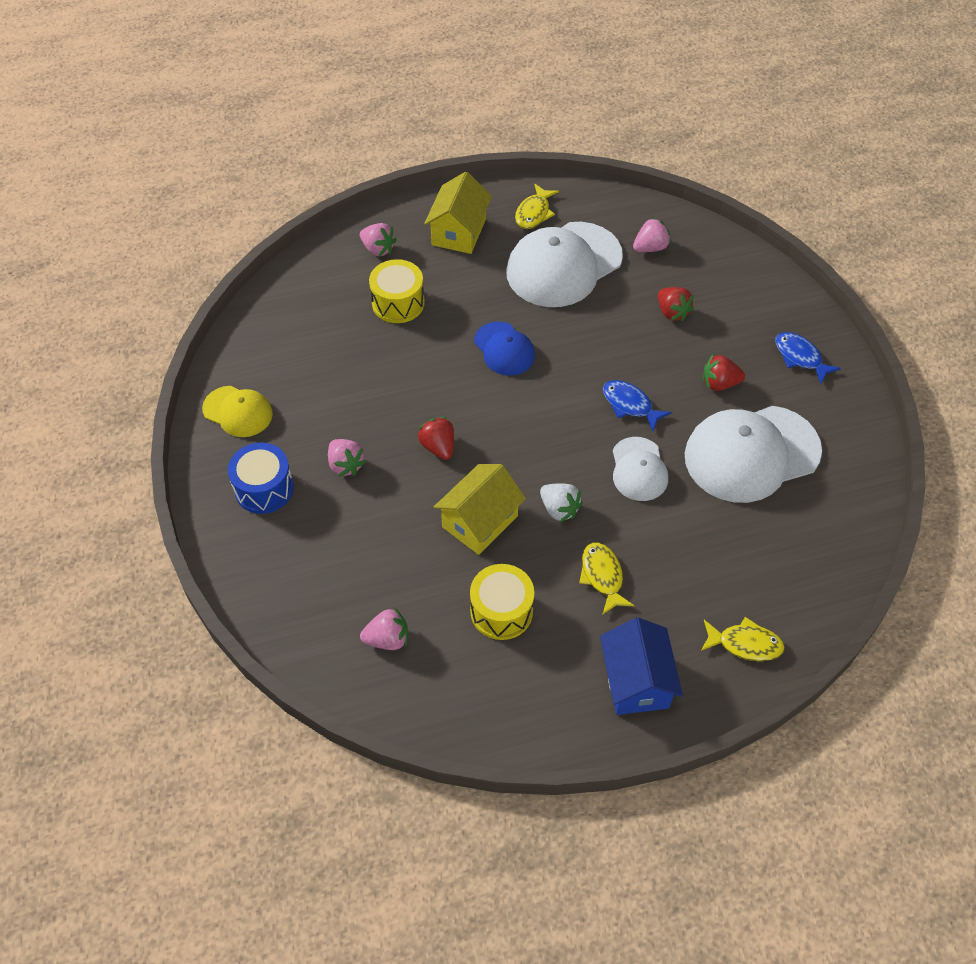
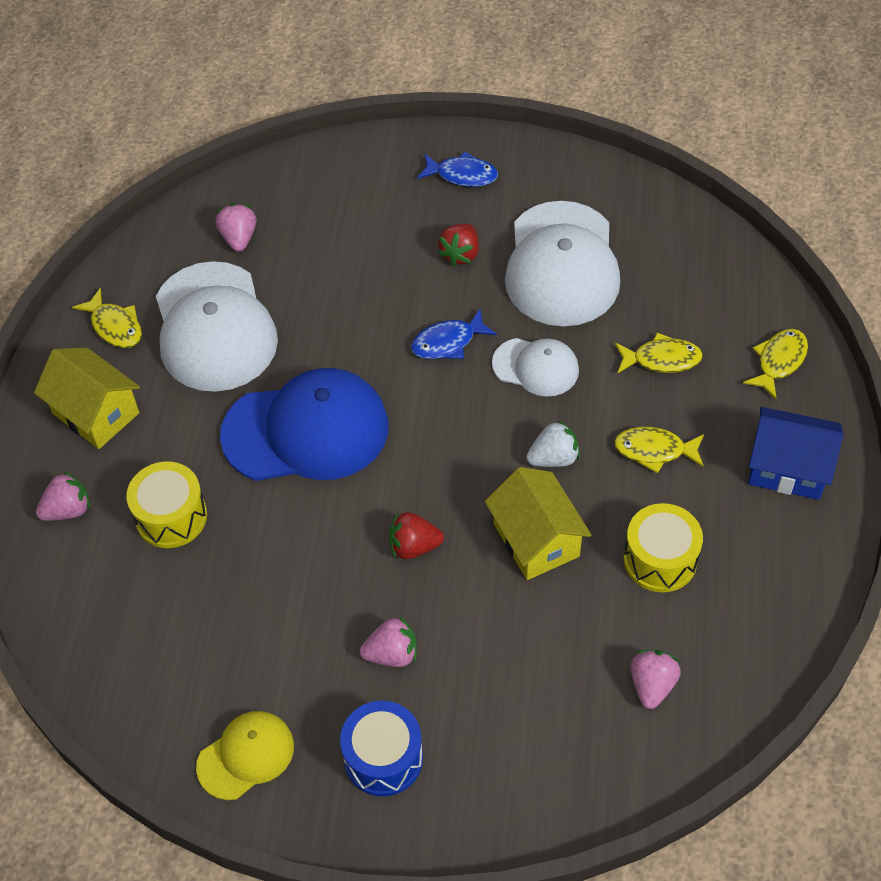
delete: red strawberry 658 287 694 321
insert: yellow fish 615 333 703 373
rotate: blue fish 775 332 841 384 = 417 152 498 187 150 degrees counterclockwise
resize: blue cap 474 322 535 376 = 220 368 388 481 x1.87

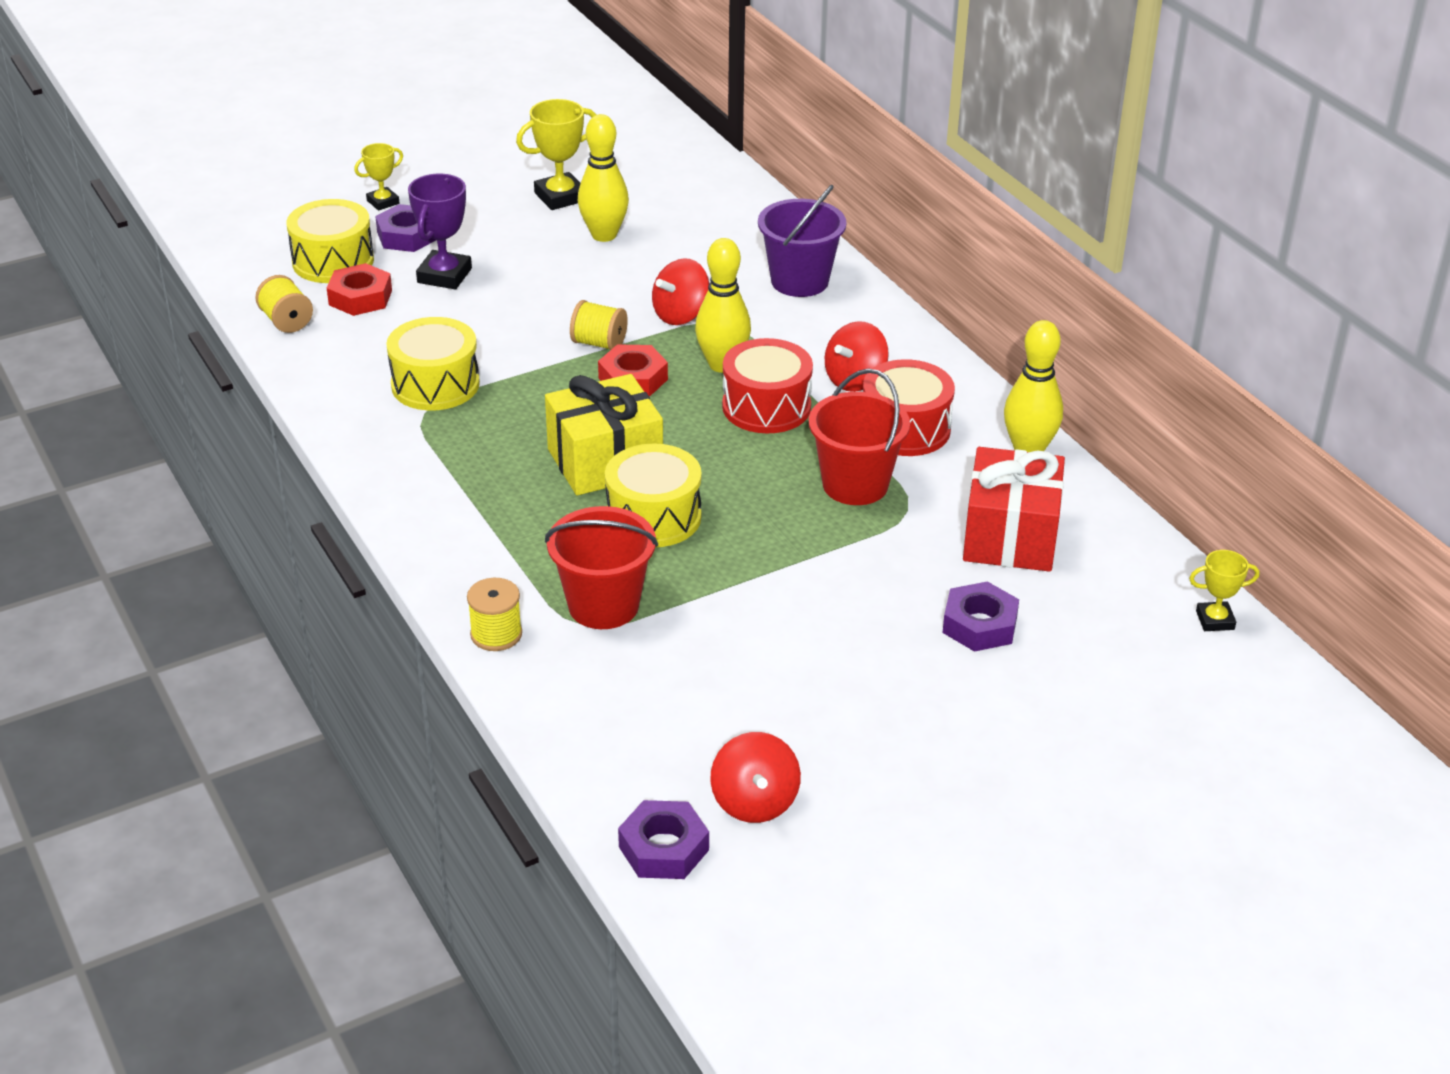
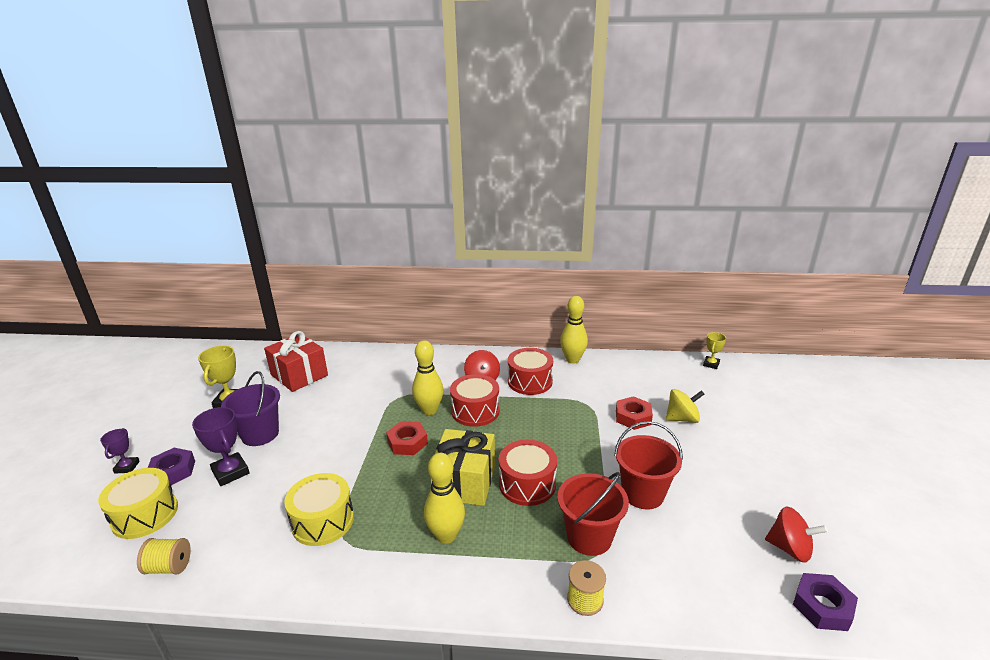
delete: yellow spool 570 300 628 350; red spinning top 652 258 709 325
move: purple bucket 758 185 846 297 to 221 371 280 446; red gift 963 447 1065 572 to 264 331 328 392; yellow bowling pin 578 114 629 242 to 424 453 465 544; red bucket 809 369 910 505 to 614 421 683 509; red nut 327 263 392 316 to 616 396 653 430
replace: purple nut 943 581 1019 652 to yellow spinning top 665 389 704 423
recolor: yellow trophy 354 143 403 211 to purple trophy 100 428 140 473; yellow drum 605 443 702 547 to red drum 499 440 557 506

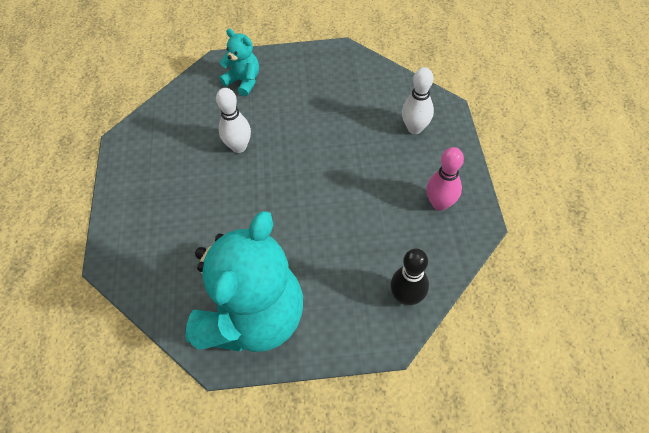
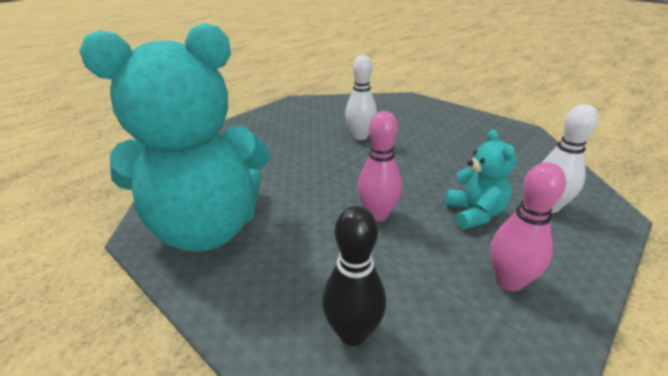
insert: pink bowling pin 358 111 402 222
move: turquoise teddy bear 220 29 259 97 to 445 130 516 229

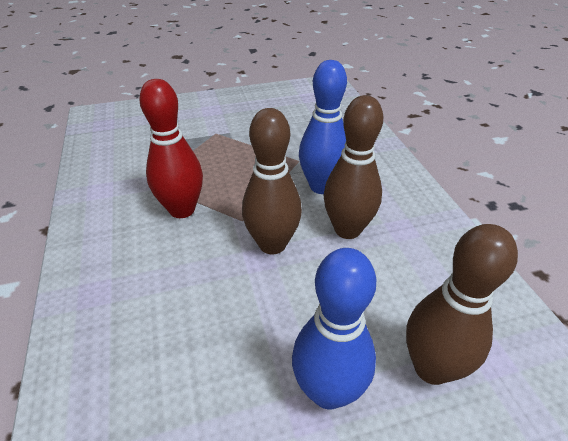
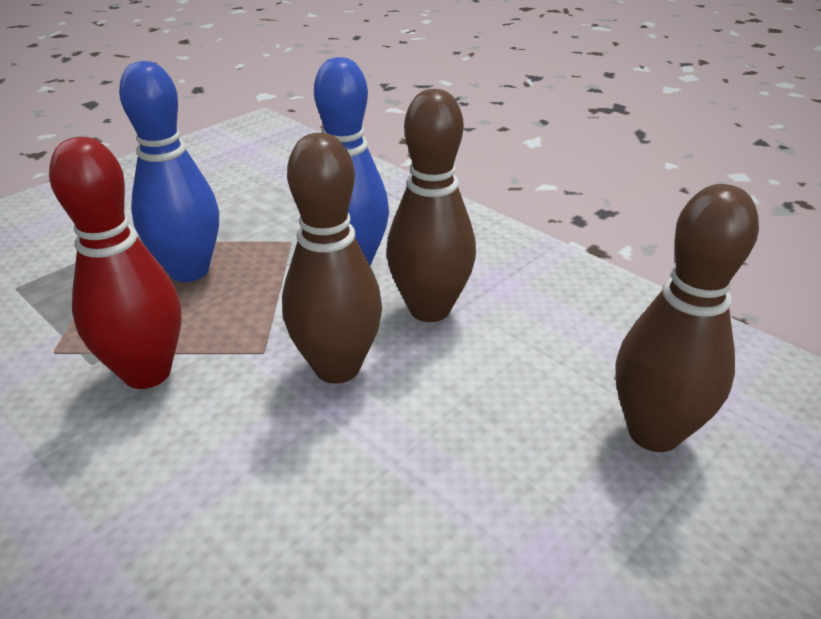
move: blue bowling pin 292 248 376 409 to 119 61 219 282

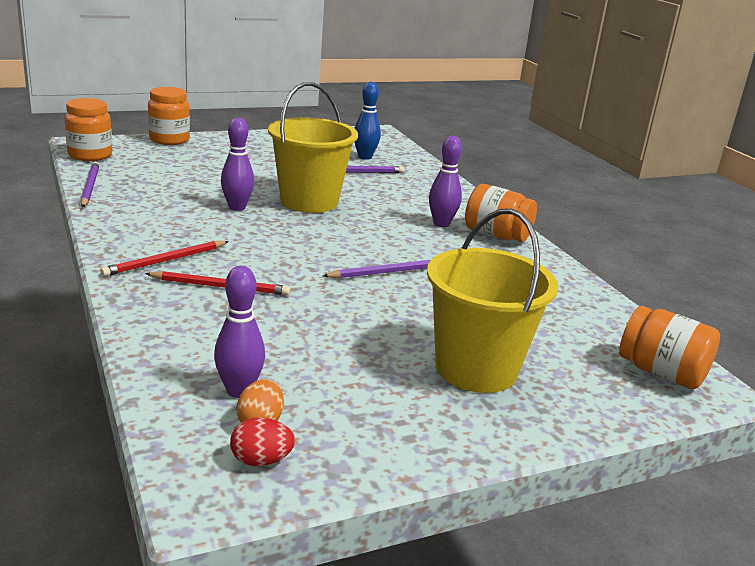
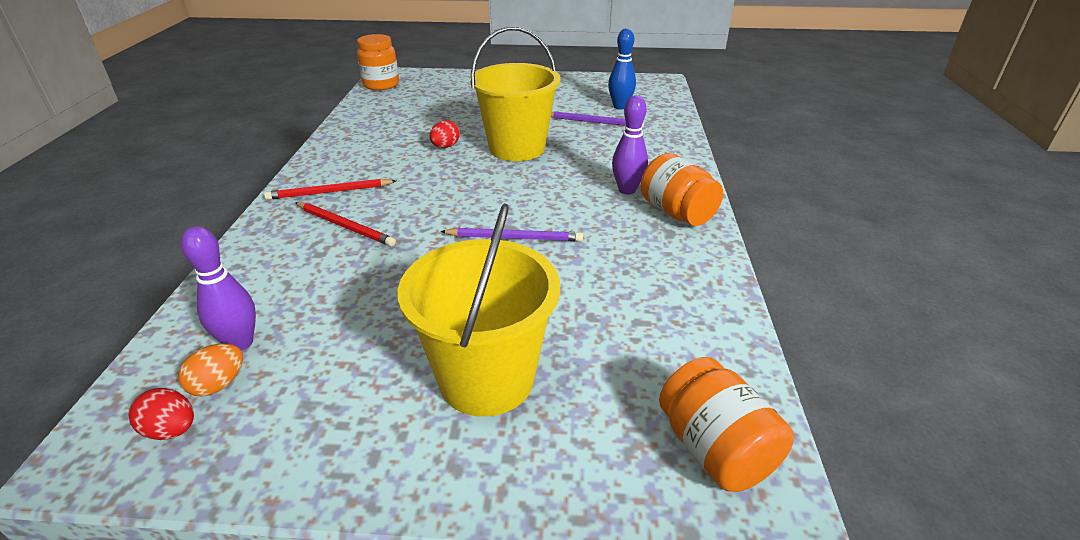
delete: purple pencil 80 162 99 207; orange jar 148 87 190 145
replace: purple bowling pin 221 118 254 211 to red egg 430 120 460 148

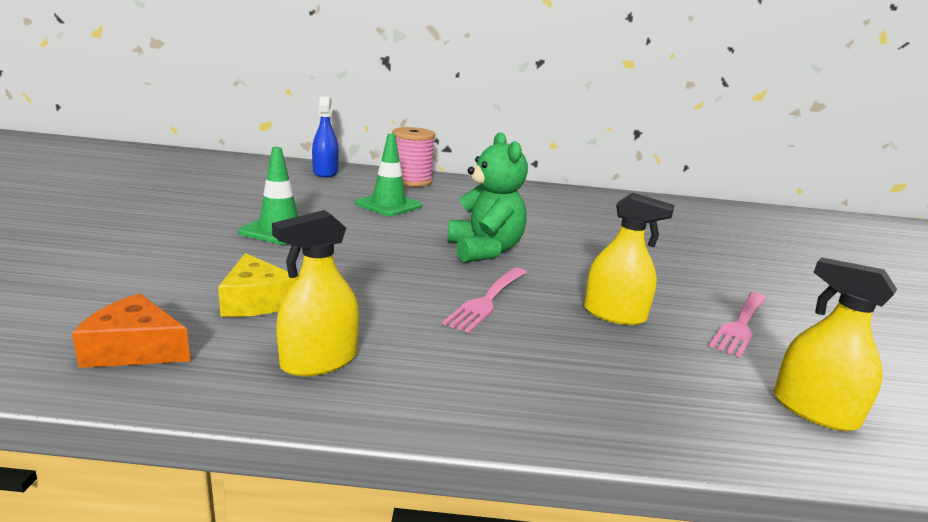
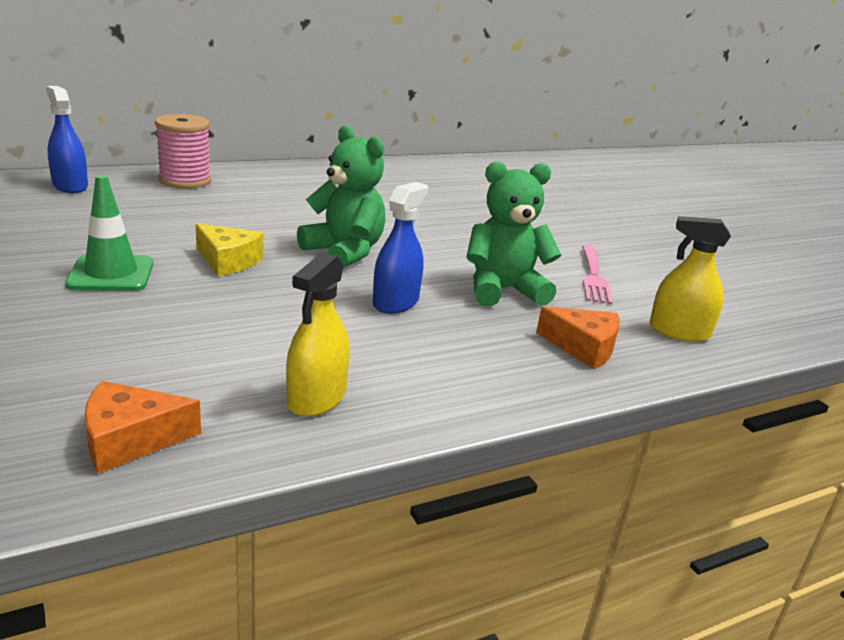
delete: green traffic cone 355 134 422 216
insert: orange cheese 536 306 620 369
move: yellow cheese 218 253 297 317 to 196 223 263 276
replace: pink fork 442 267 526 333 to blue spray bottle 373 182 428 314; yellow spray bottle 584 193 675 325 to green teddy bear 466 161 561 307

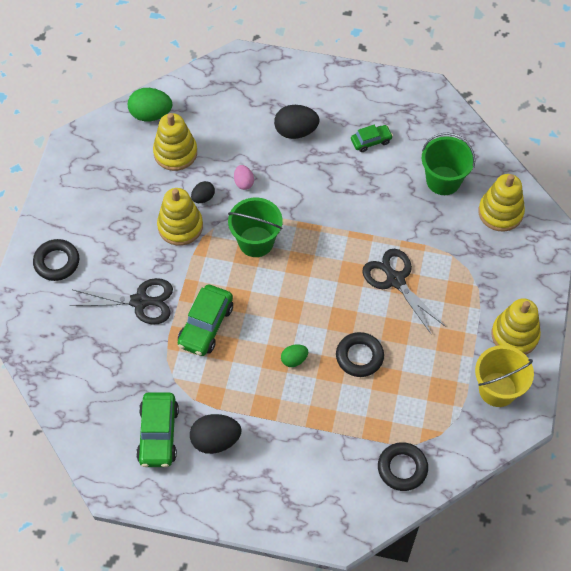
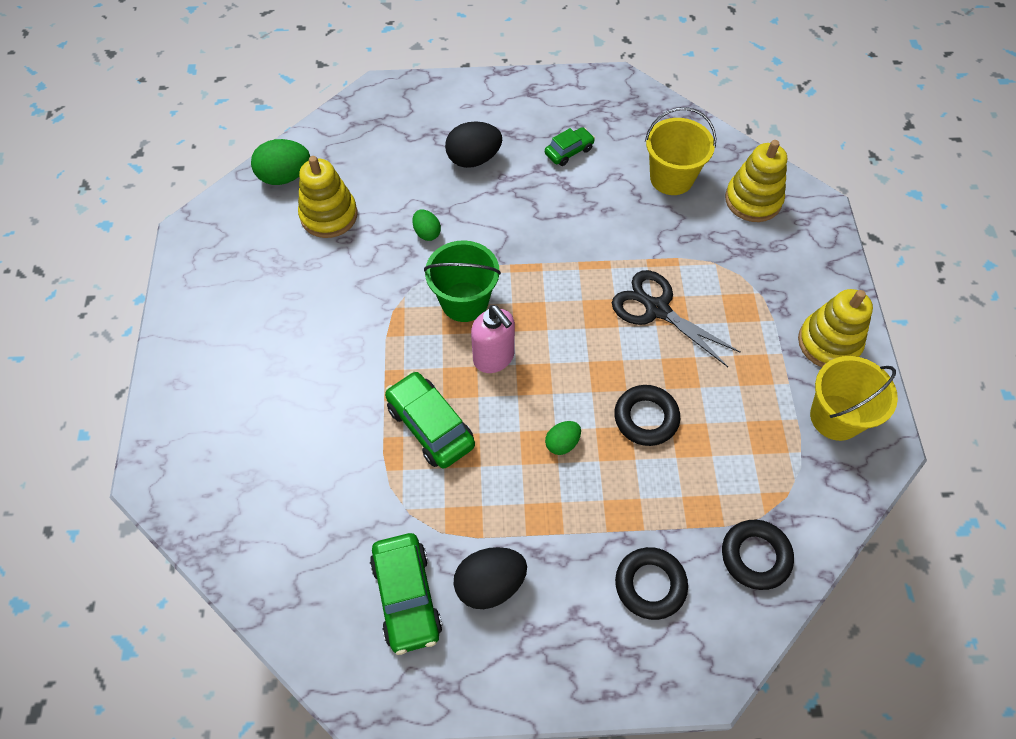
delete: black scissors 69 278 173 324; yellow stacking toy 157 188 203 246; black egg 191 181 215 203
insert: pink soap dispenser 471 305 515 373
move: black ring 33 239 79 281 to 615 547 688 620
recolor: pink egg 234 165 254 190 to green egg 412 209 441 241; green bucket 422 133 475 195 to yellow bucket 645 107 716 195
rotate: green car 178 285 233 356 = 385 371 475 468 135 degrees clockwise

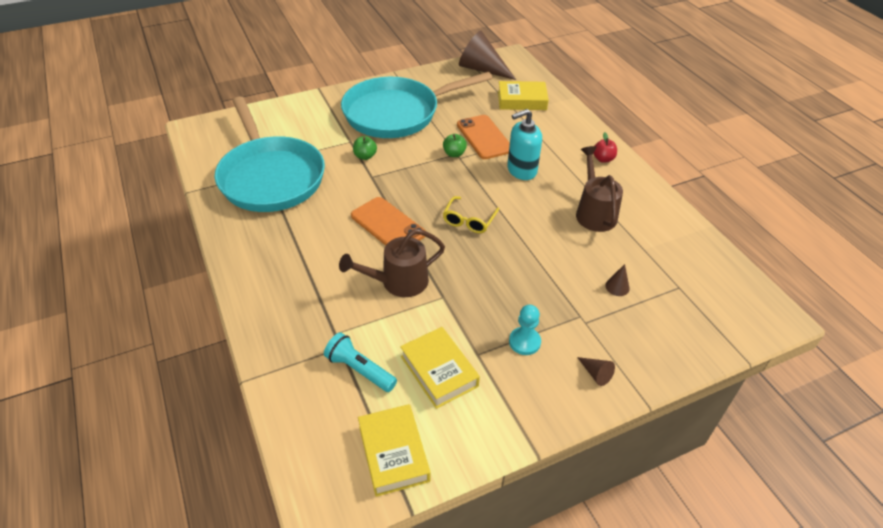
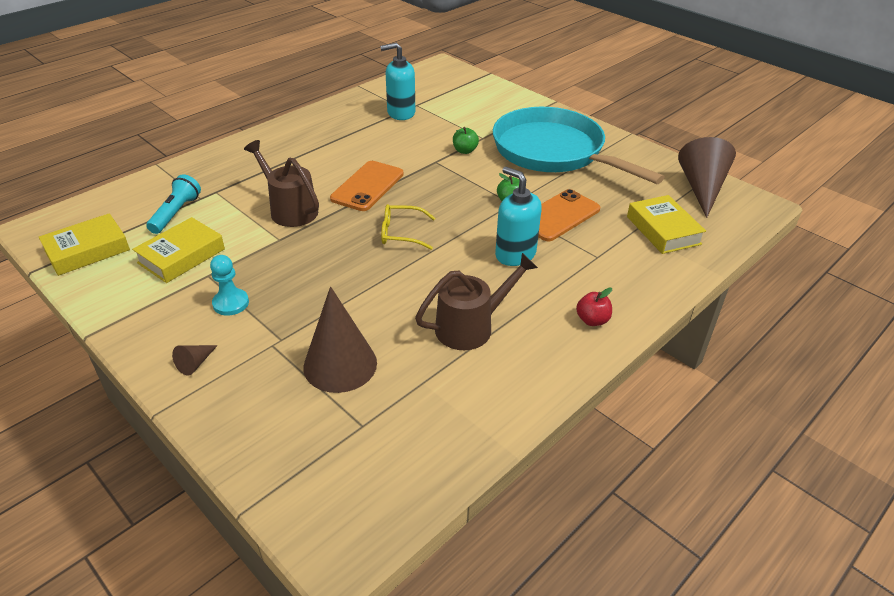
replace: turquoise pan 215 97 325 212 to turquoise soap dispenser 380 43 415 120
resize: brown cone 605 264 630 296 = 303 287 377 393 x2.35

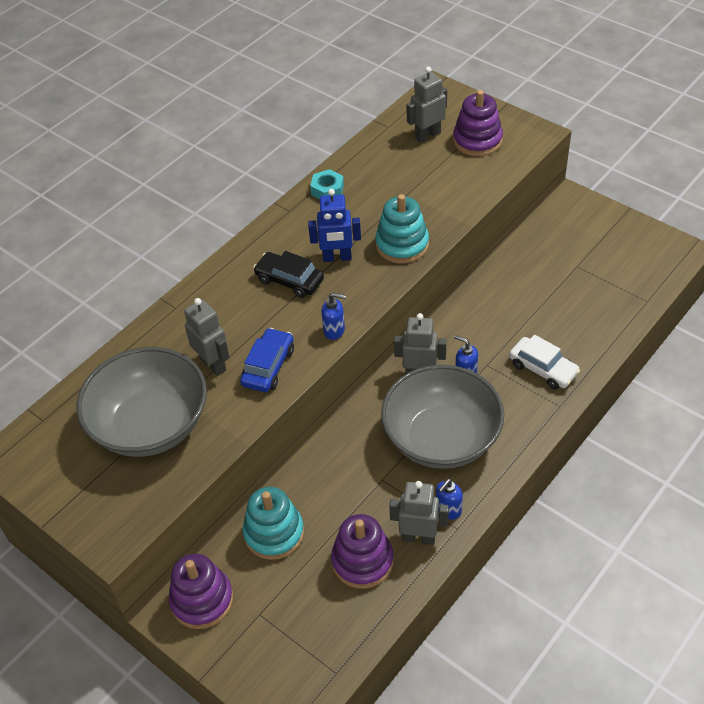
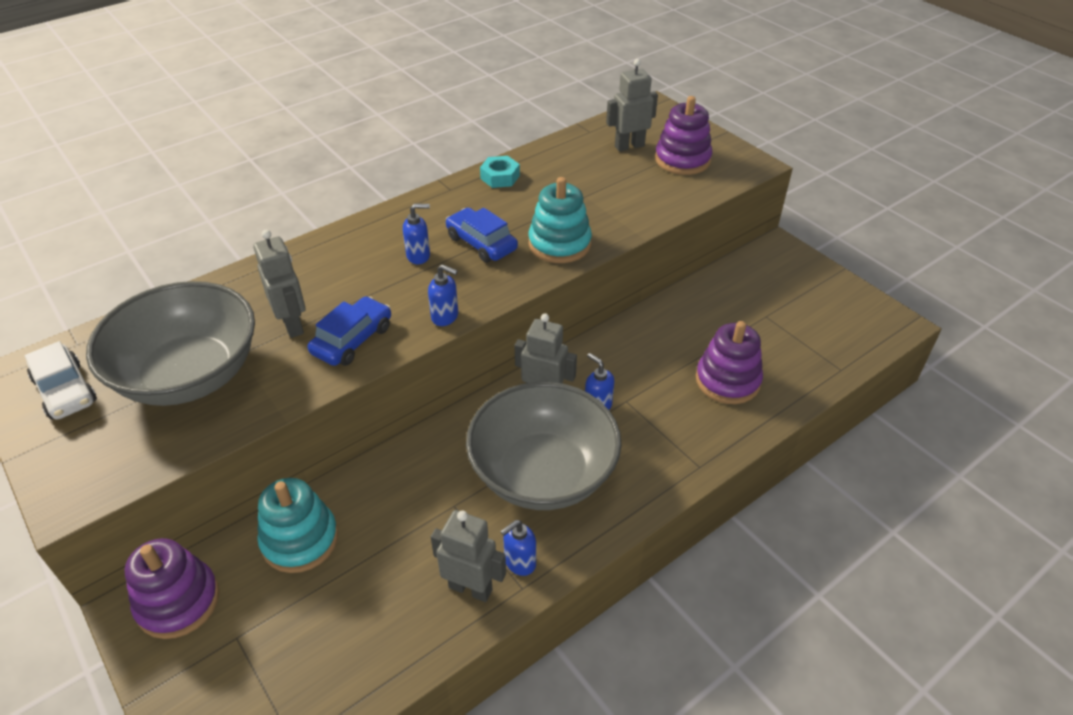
move: white car 509 335 580 390 to 24 341 97 420; purple stacking toy 331 514 394 589 to 696 321 763 404
replace: black car 253 251 324 298 to blue soap dispenser 403 203 430 264; blue robot 308 189 361 262 to blue car 446 208 518 263

